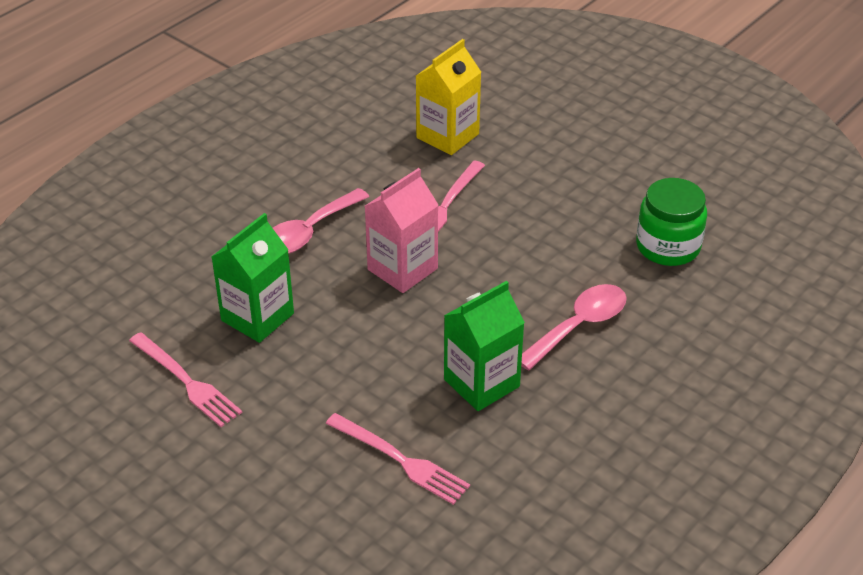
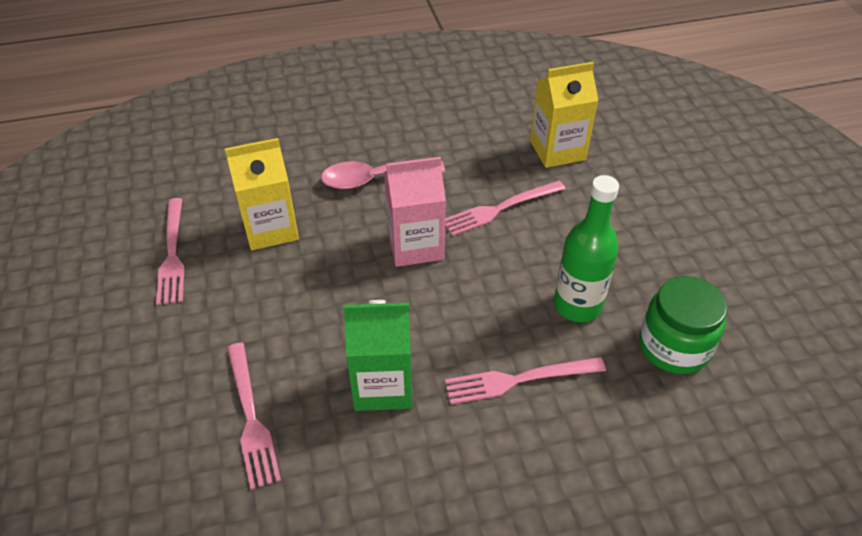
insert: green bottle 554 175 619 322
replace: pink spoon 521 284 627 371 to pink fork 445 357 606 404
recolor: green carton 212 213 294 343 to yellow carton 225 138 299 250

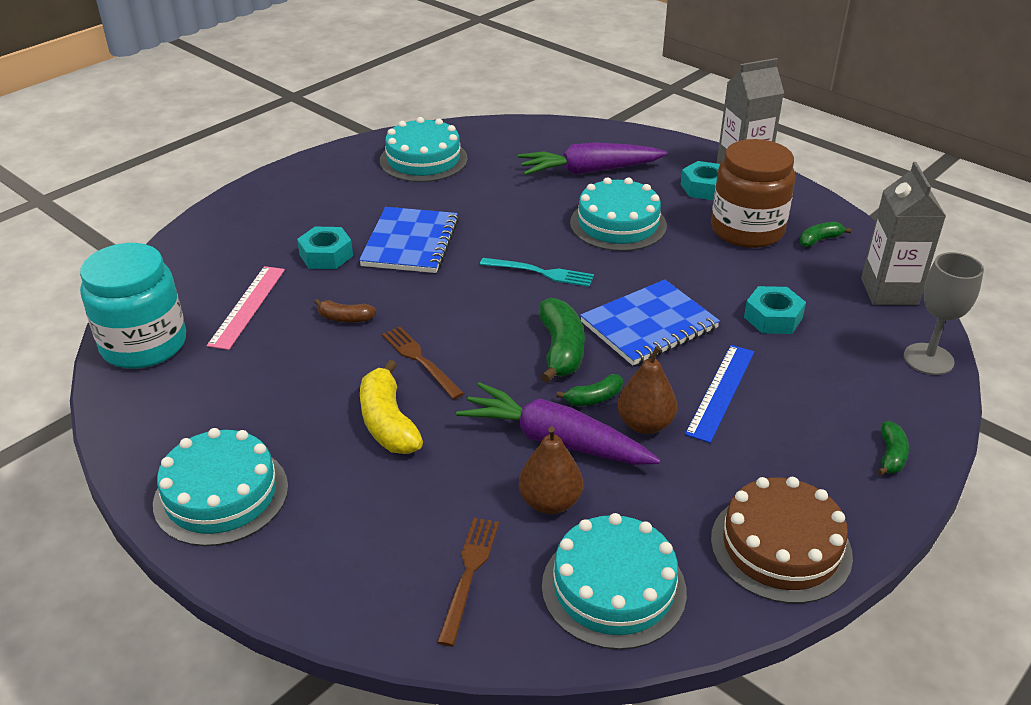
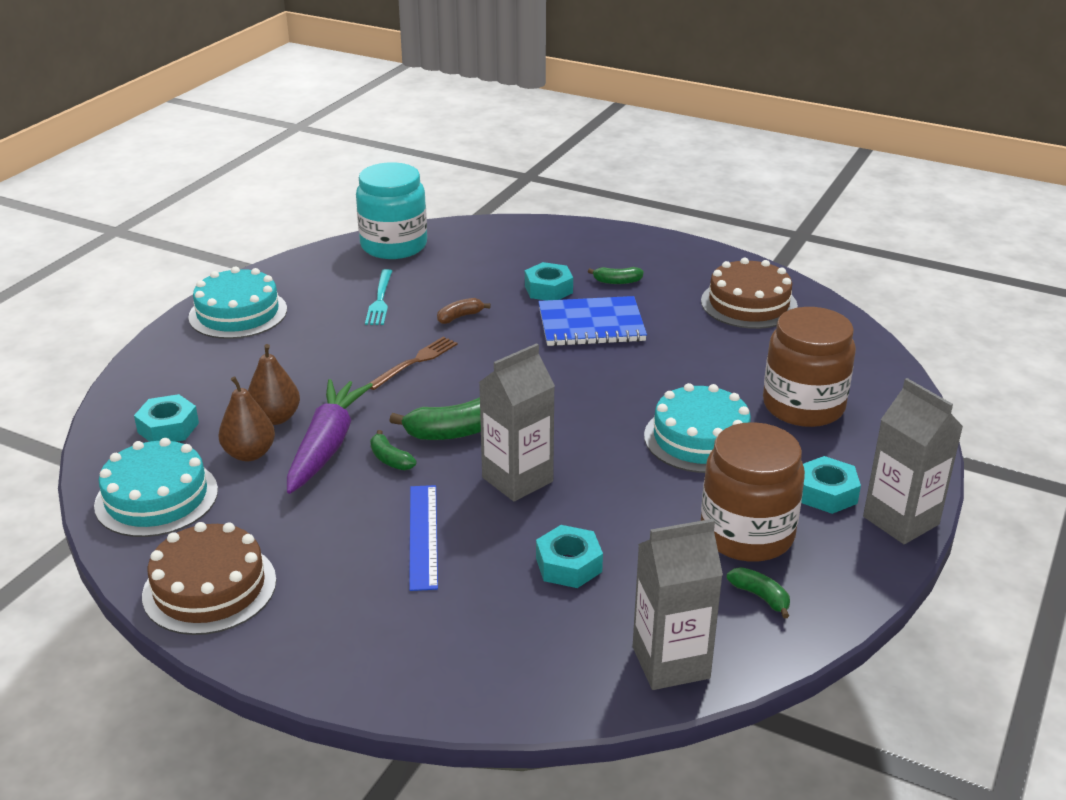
delete: pink ruler 207 266 285 350; yellow banana 360 360 423 454; grey goblet 904 252 984 375
move: brown pear 617 346 677 434 to 248 344 300 425; turquoise fork 480 258 594 287 to 365 269 392 325; green banana 877 421 909 476 to 588 267 644 284
replace: brown fork 437 518 499 647 to turquoise nut 134 394 199 442; blue notebook 580 280 720 366 to grey carton 479 343 555 501; purple carrot 518 142 668 175 to brown jar 763 307 856 427
recolor: turquoise cake 380 117 468 182 to brown cake 701 258 798 329
rotate: blue ruler 685 345 754 443 = 409 485 438 591 75 degrees clockwise; brown banana 314 299 376 323 = 437 298 490 324 60 degrees clockwise

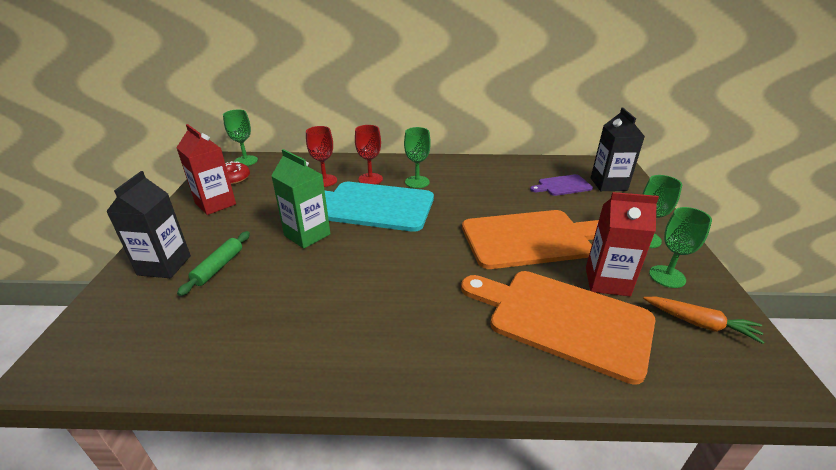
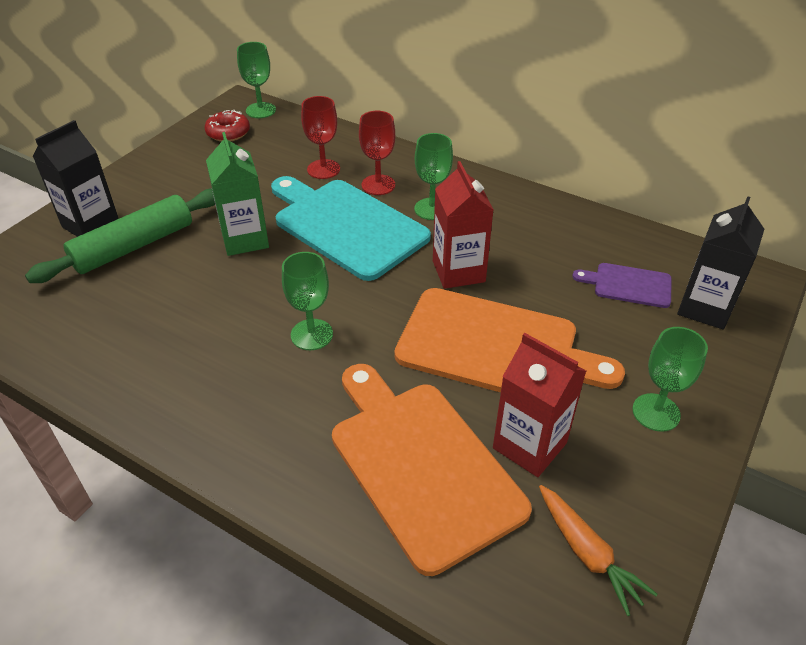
move: green goblet 649 207 712 288 to 282 252 333 350; red carton 176 124 236 215 to 433 161 494 289
resize: green rolling pin 177 231 250 296 = 25 189 215 283 x1.75

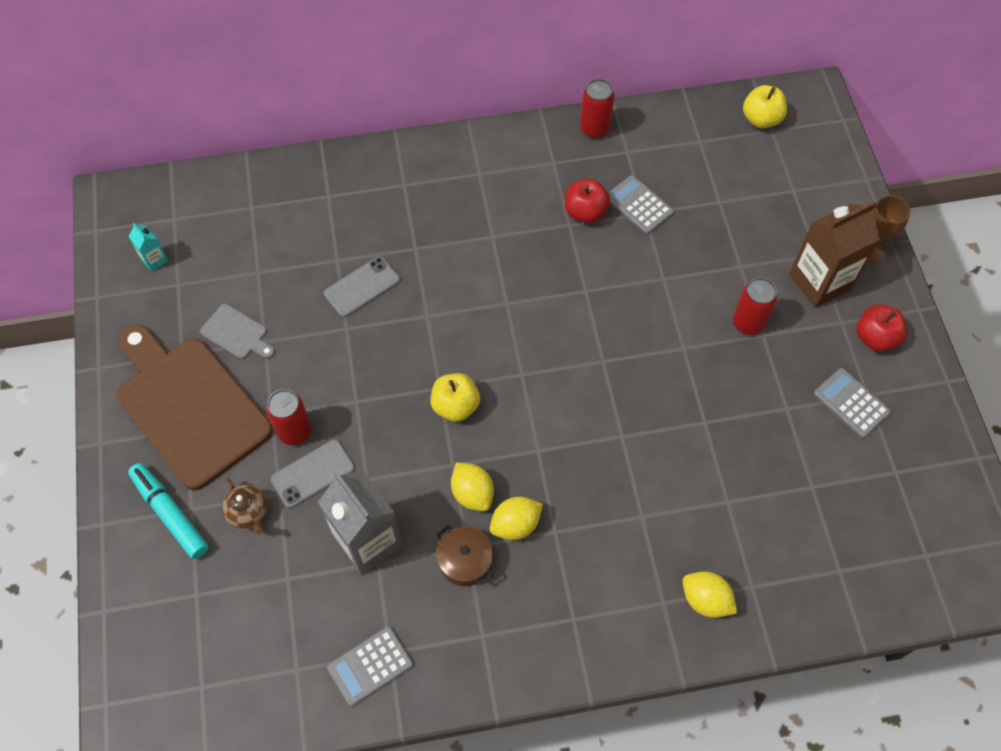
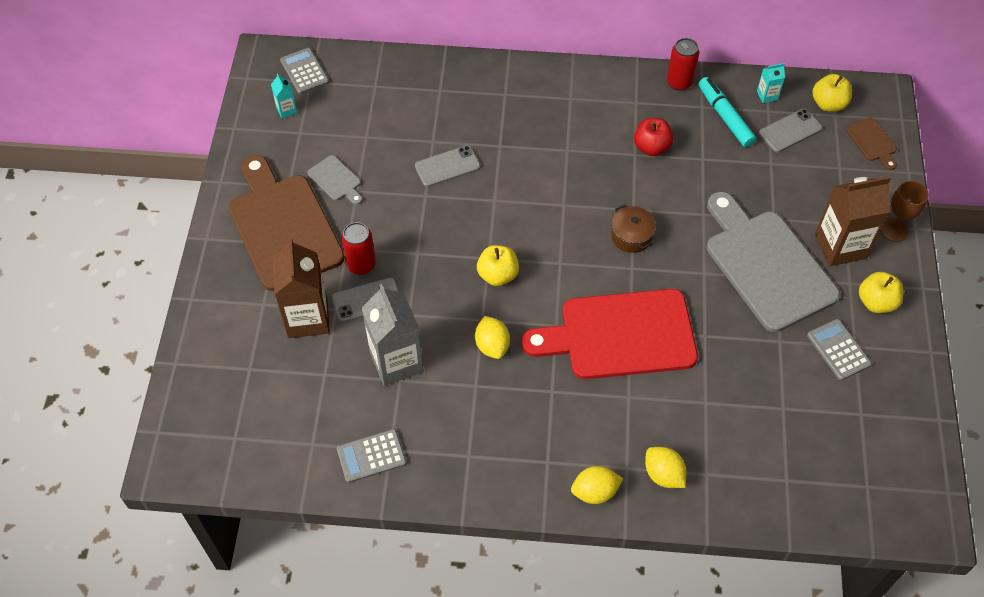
insert: red cutting board 521 289 698 379; turquoise carton 757 63 785 103; grey phone 759 109 823 152; brown cutting board 846 117 897 170
move: grey calculator 608 175 674 234 to 280 48 329 94; yellow lemon 490 497 543 540 to 571 466 623 504; brown pot 436 525 493 586 to 611 205 656 253; turquoise marker 128 463 209 559 to 698 77 756 147
replace: brown teapot 222 477 267 534 to brown carton 273 238 330 338; red can 733 277 777 335 to grey cutting board 707 192 840 332
recolor: red apple 857 305 907 352 to yellow apple 859 272 903 313

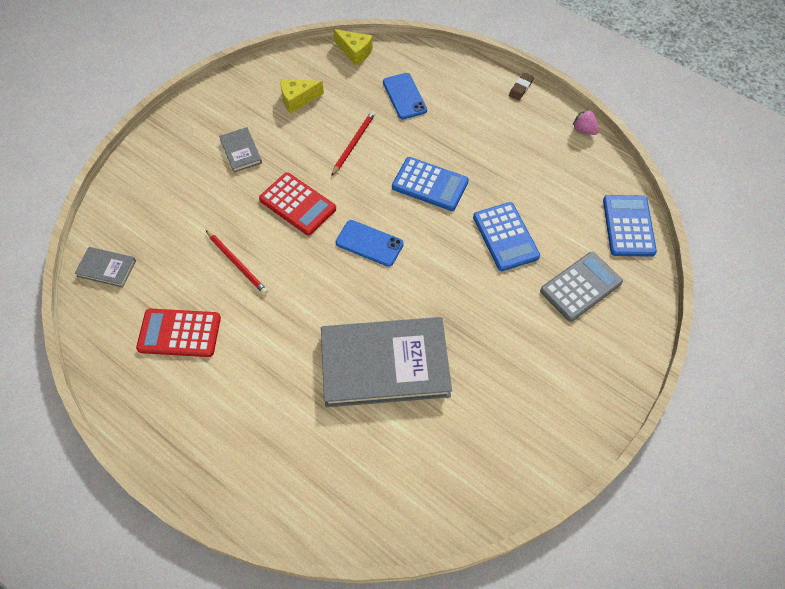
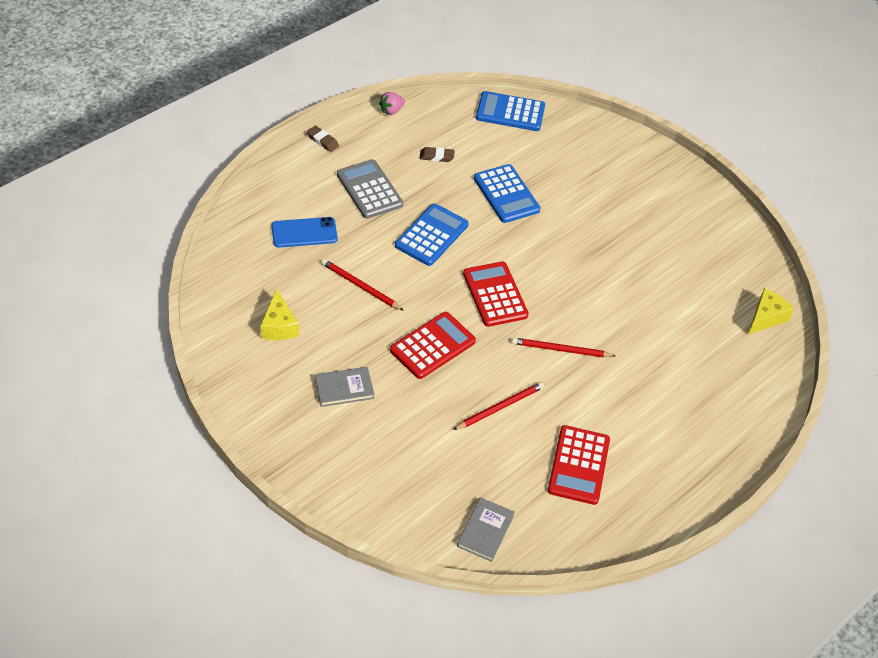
delete: grey book 321 317 452 407
insert: brown eraser 419 147 455 162; red pencil 512 338 616 357
move: grey calculator 540 252 623 322 to 337 159 403 219; yellow cheese 333 29 373 66 to 748 288 794 334
replace: blue phone 336 220 404 267 to red calculator 463 262 529 327
rotate: blue calculator 473 202 540 271 = 474 164 541 223 75 degrees clockwise

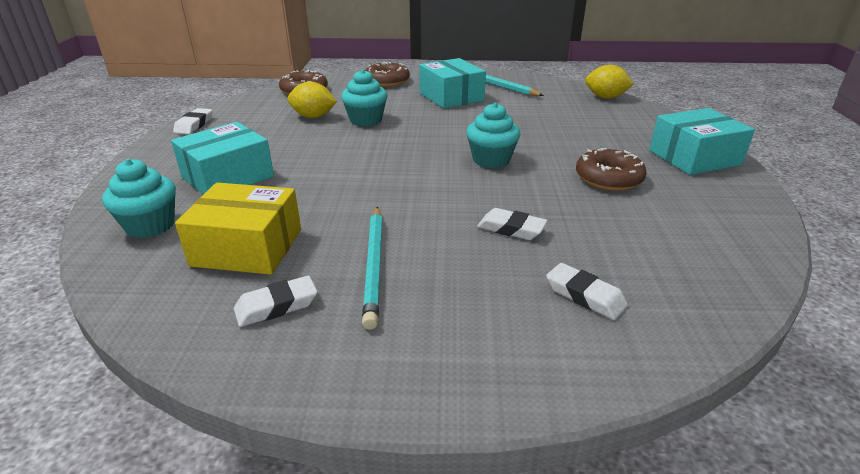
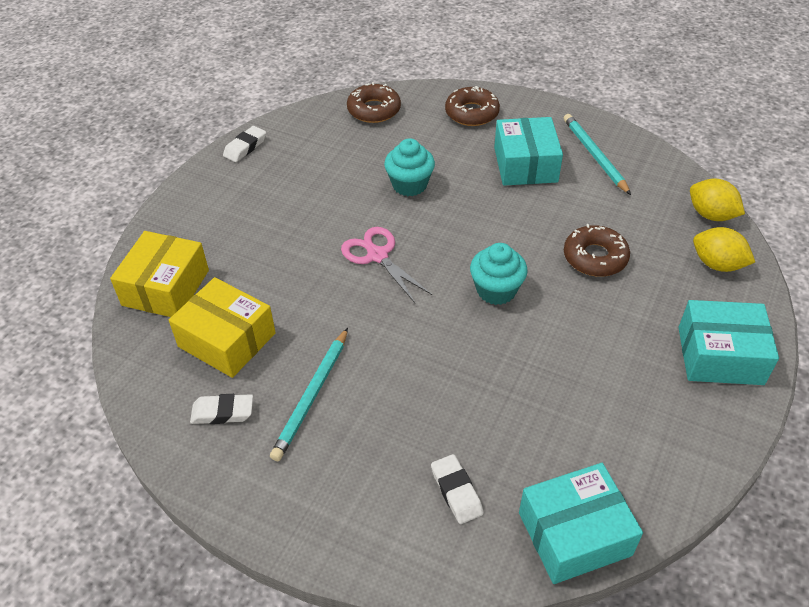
delete: white eraser 477 208 547 240
insert: pink scissors 341 227 432 303
move: turquoise box 171 122 274 195 to 519 463 643 584; brown donut 576 148 647 191 to 564 224 630 277; yellow lemon 288 82 337 118 to 693 227 755 272
replace: turquoise cupcake 102 159 176 238 to yellow box 110 231 209 317

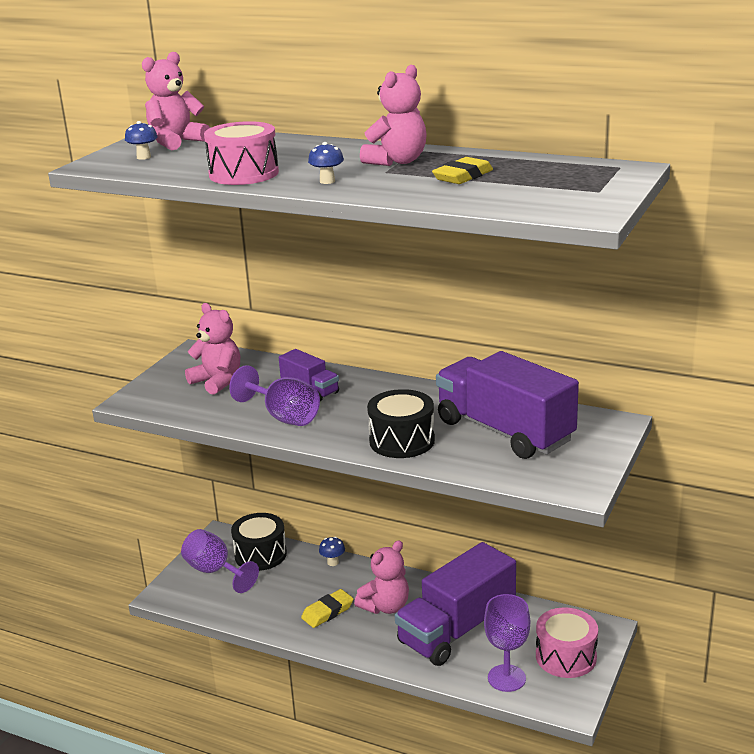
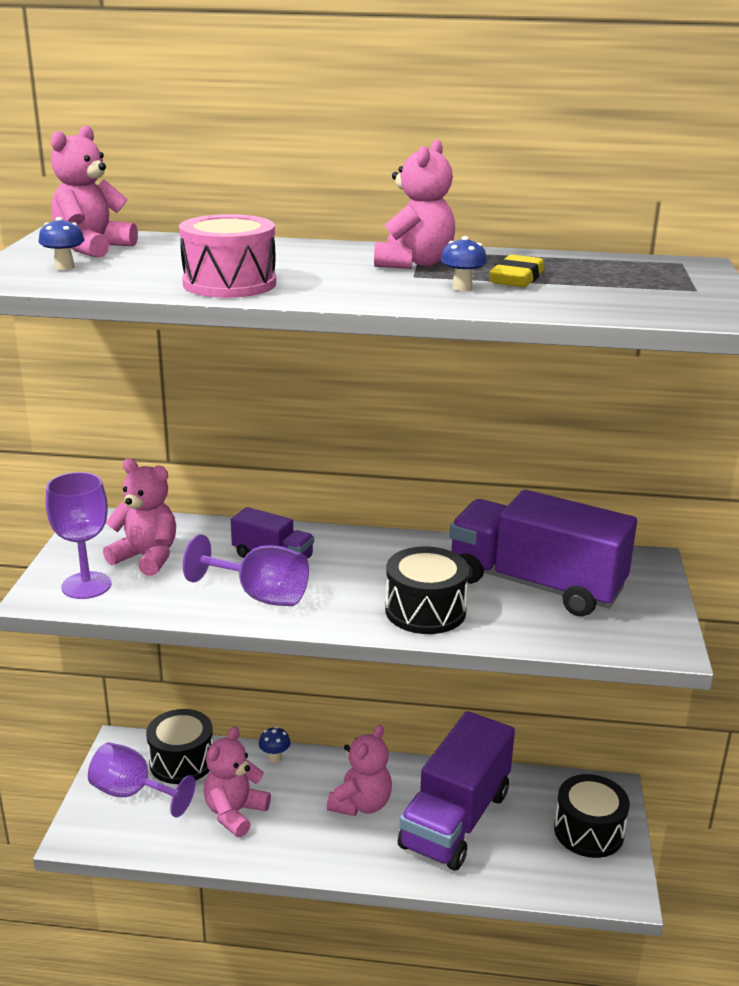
delete: yellow eraser 301 589 354 628
insert: pink teddy bear 204 726 271 837
move: purple goblet 484 594 530 692 to 46 472 112 599; blue mushroom 308 142 344 184 to 441 236 487 291
recolor: pink drum 536 608 598 678 to black drum 554 774 630 858

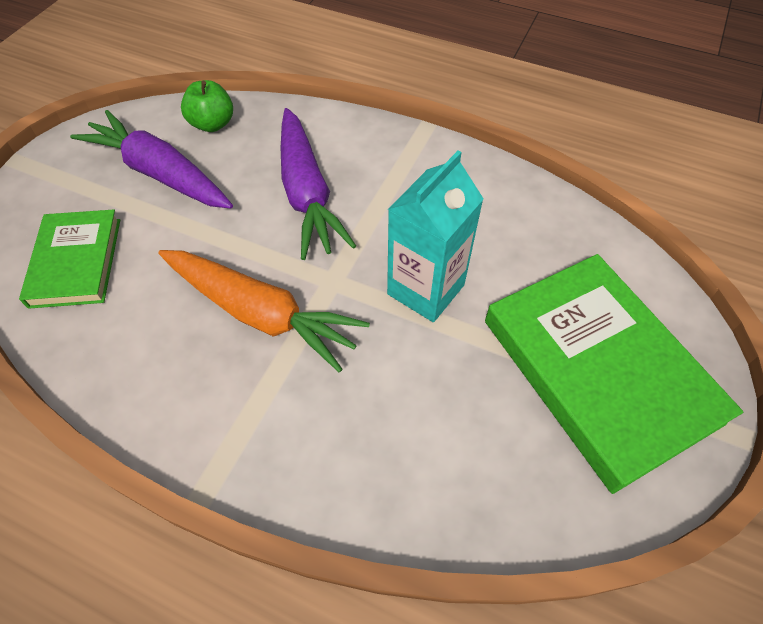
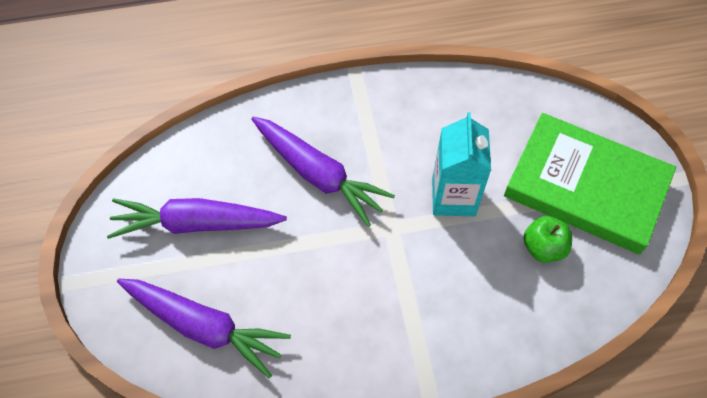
delete: orange carrot 158 250 370 372
move: green apple 181 80 233 132 to 523 216 572 263
replace: green book 19 210 120 309 to purple carrot 117 278 291 378

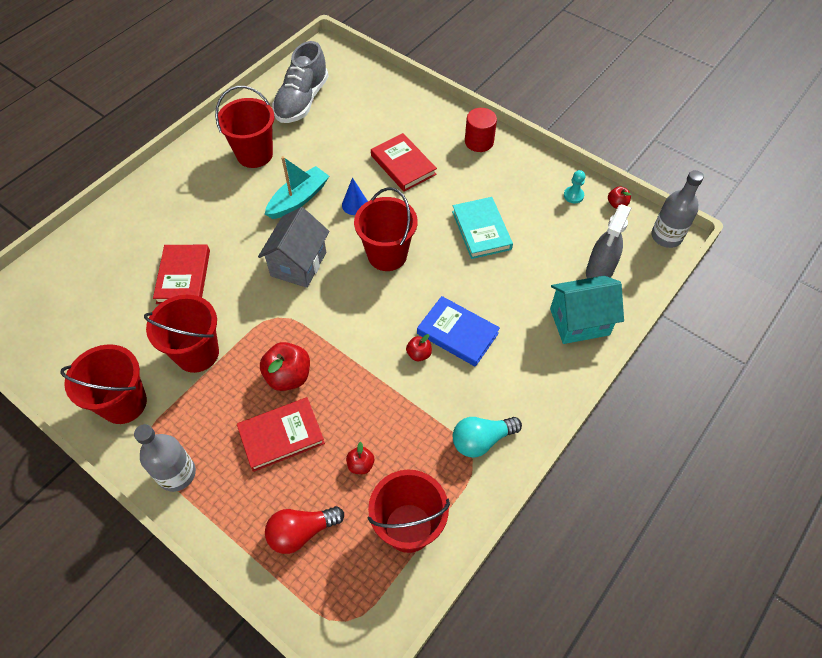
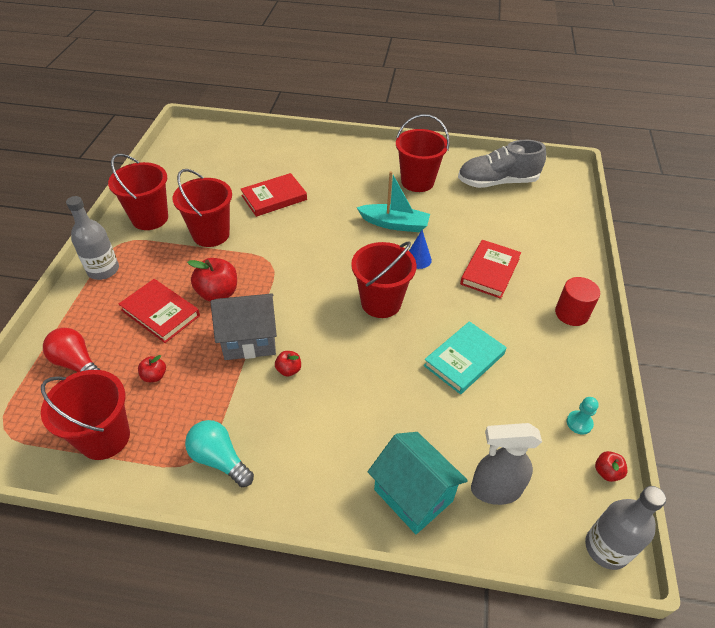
delete: blue book 417 296 500 367
move: grey house 258 207 329 288 to 211 293 277 360

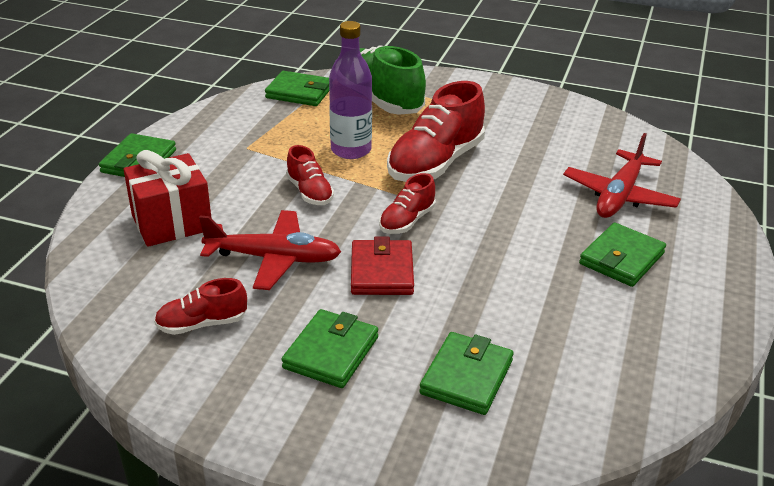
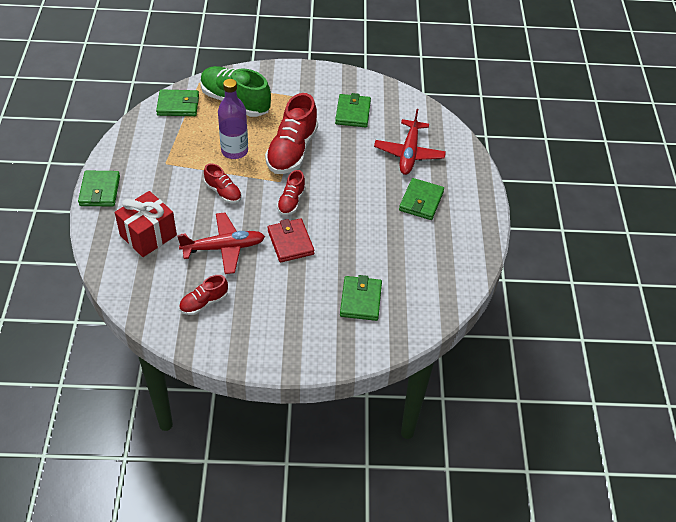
move: green wallet 282 309 378 388 to 335 93 371 127

